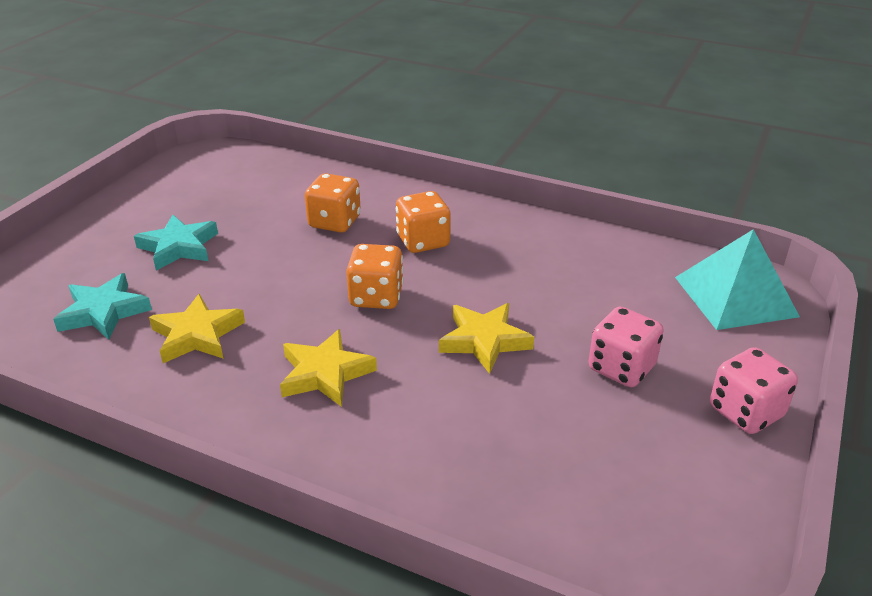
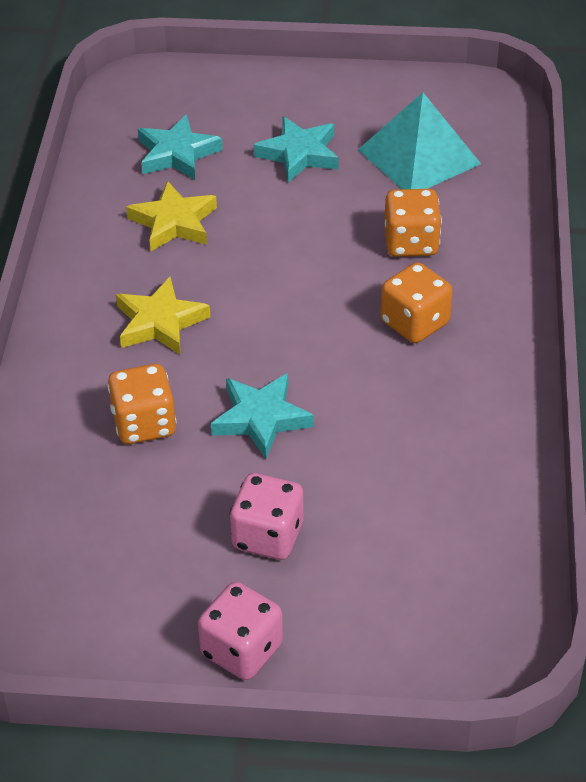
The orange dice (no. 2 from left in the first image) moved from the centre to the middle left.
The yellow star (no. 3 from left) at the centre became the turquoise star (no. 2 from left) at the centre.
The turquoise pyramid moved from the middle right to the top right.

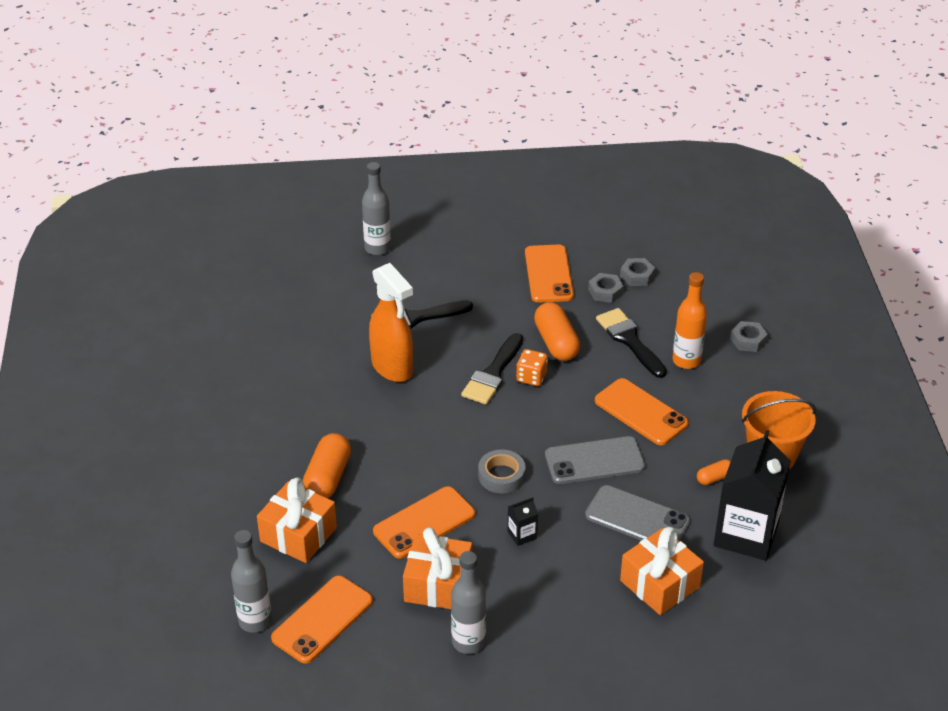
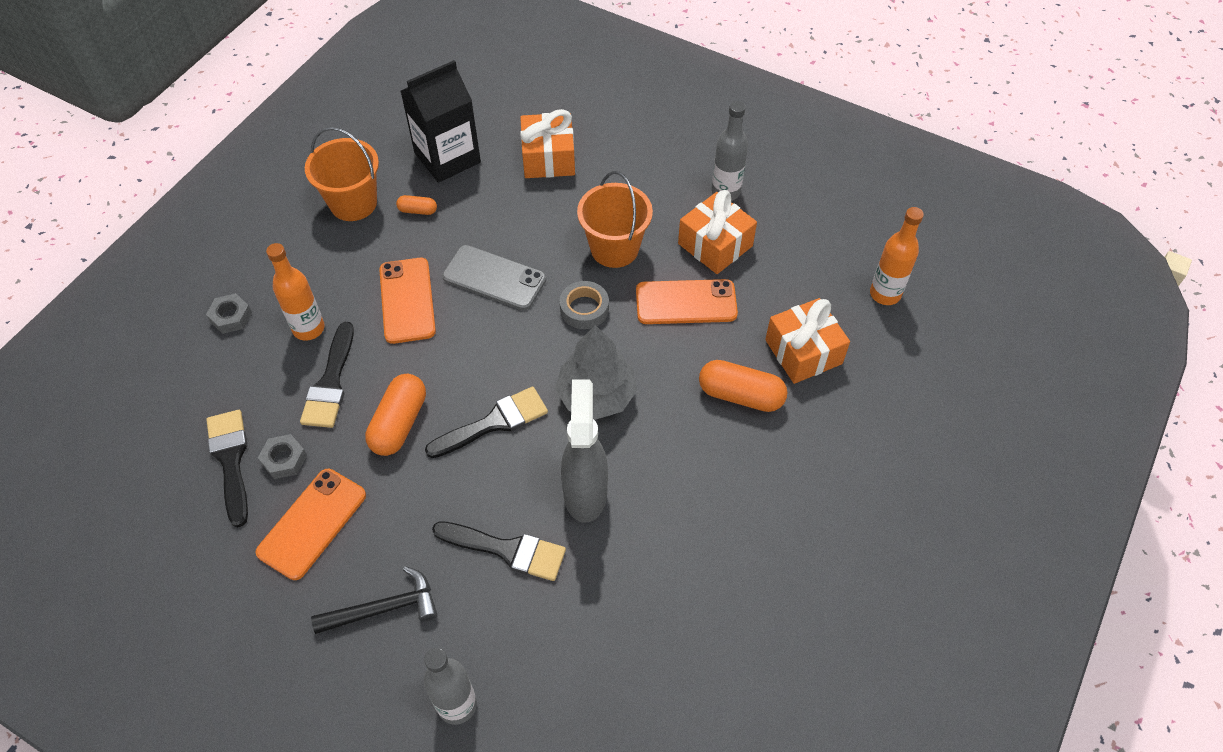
The grey nut (no. 2 from left) at the middle right was replaced by the black brush (no. 1 from left) at the middle left.
The black hammer at the bottom left appeared.
The grey tree at the centre appeared.
The orange spray bottle at the centre became the grey spray bottle at the centre.
The black carton (no. 1 from left) at the bottom centre was replaced by the orange bucket (no. 2 from left) at the top centre.
The orange capsule (no. 1 from left in the first image) at the centre turned 60 degrees clockwise.
The grey bottle (no. 1 from left) at the bottom left became the orange bottle (no. 2 from left) at the middle right.
The orange phone (no. 1 from left) at the bottom centre disappeared.
The orange dice at the centre disappeared.
The grey phone (no. 2 from left) at the bottom right disappeared.

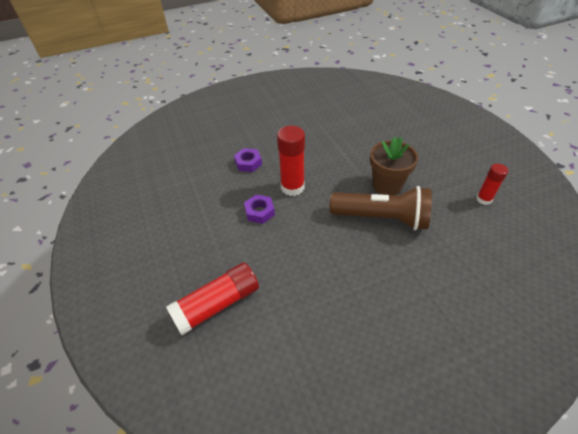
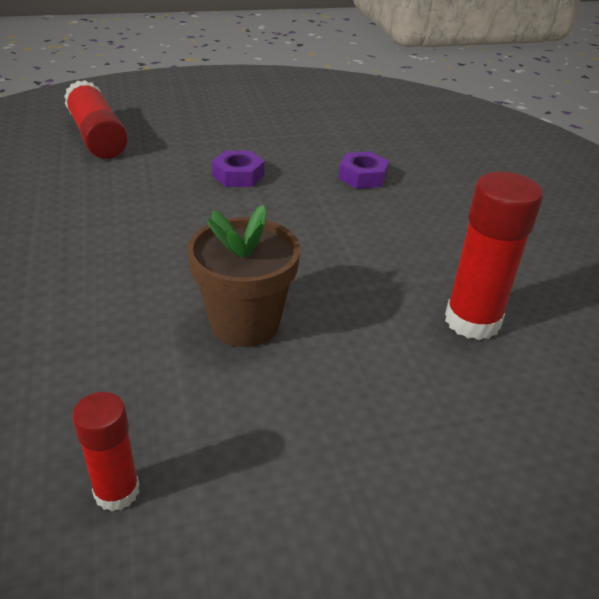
The red glue stick (no. 2 from left in the first image) moved from the centre to the middle right.
The brown flashlight at the centre disappeared.

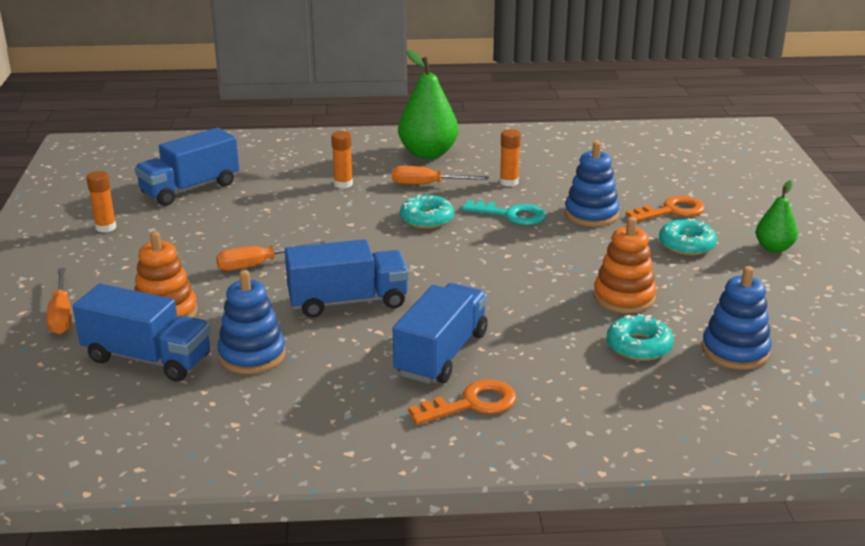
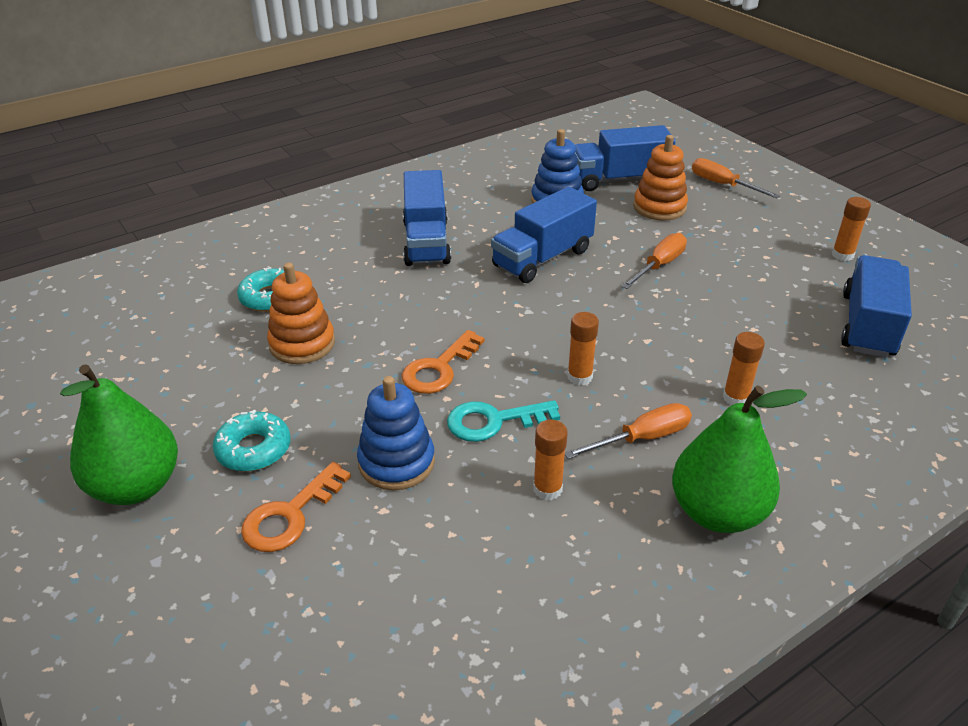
The green pear (no. 2 from left in the first image) at the middle right changed to 1.76 times the size.
The orange key (no. 1 from left in the first image) moved from the bottom centre to the centre.
The turquoise donut (no. 1 from left) at the centre was replaced by the orange glue stick (no. 2 from left) at the centre.
The blue stacking toy (no. 3 from left) at the middle right disappeared.

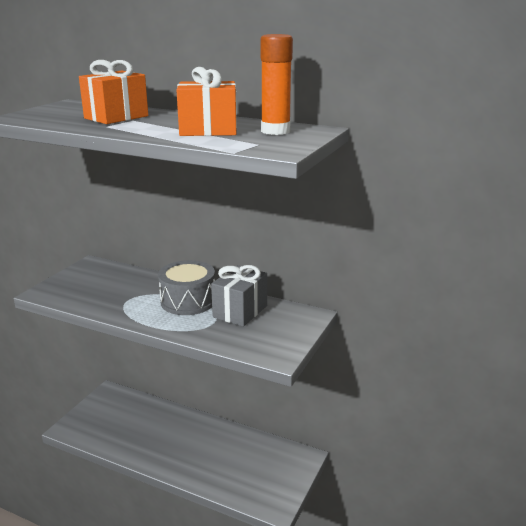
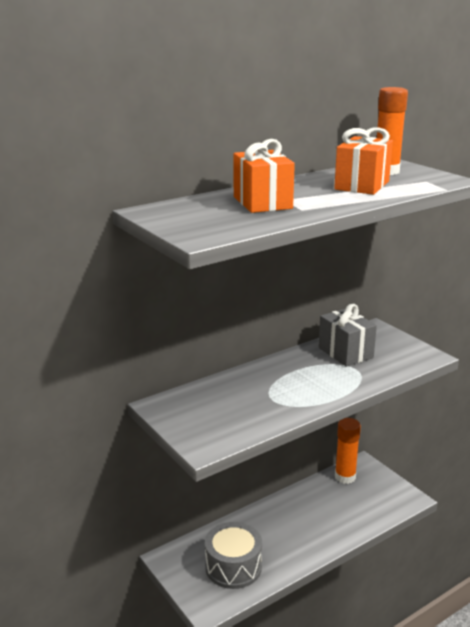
The grey drum moved from the centre to the bottom centre.
The orange glue stick (no. 1 from left) at the bottom right appeared.

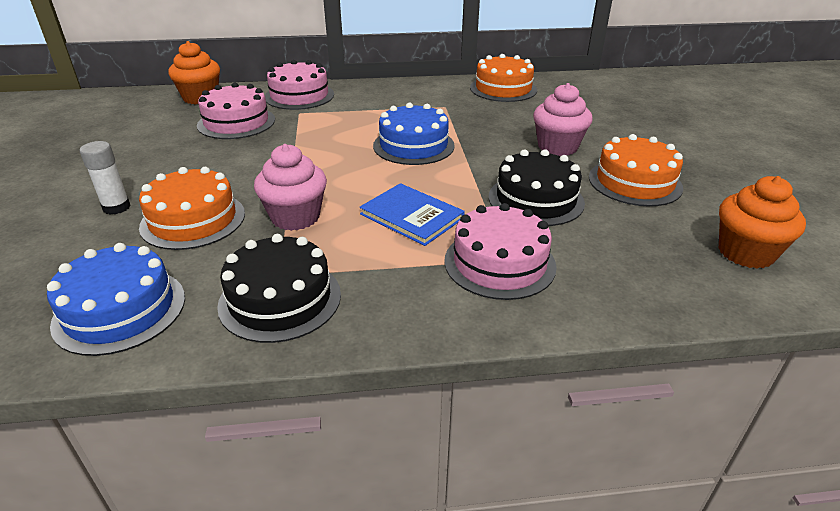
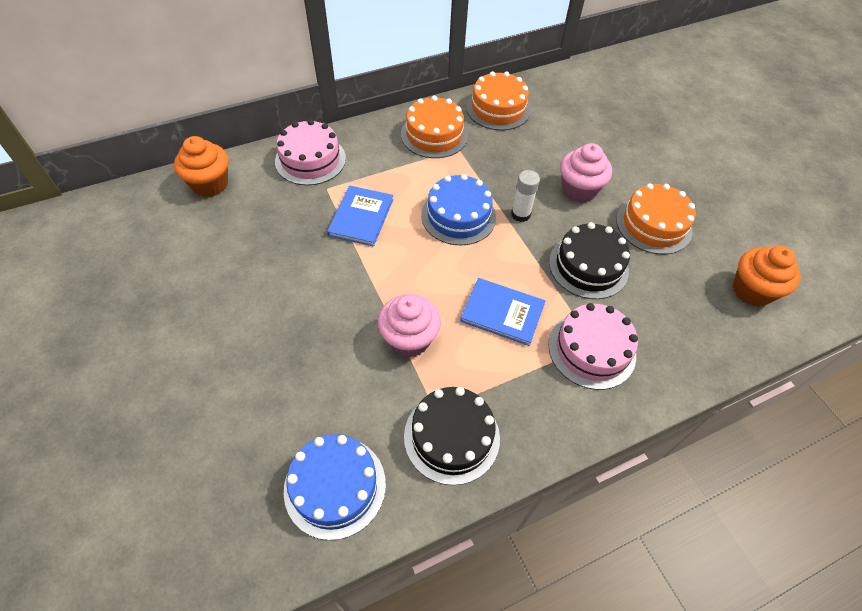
The blue book (no. 1 from left) at the centre appeared.
The orange cake (no. 1 from left) moved from the middle left to the top centre.
The white glue stick moved from the middle left to the top centre.
The pink cake (no. 1 from left) at the top left disappeared.

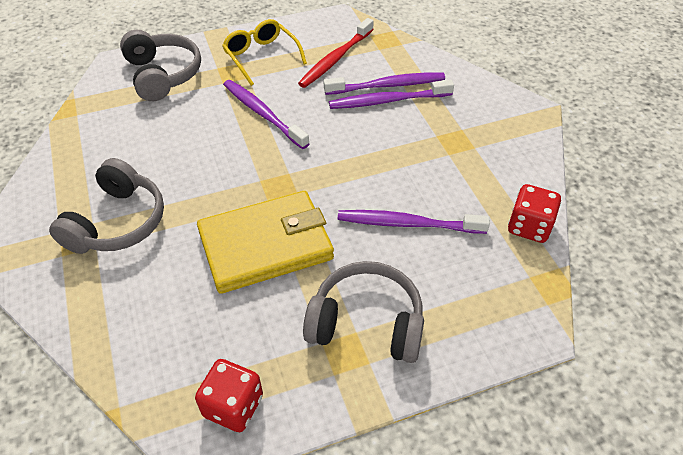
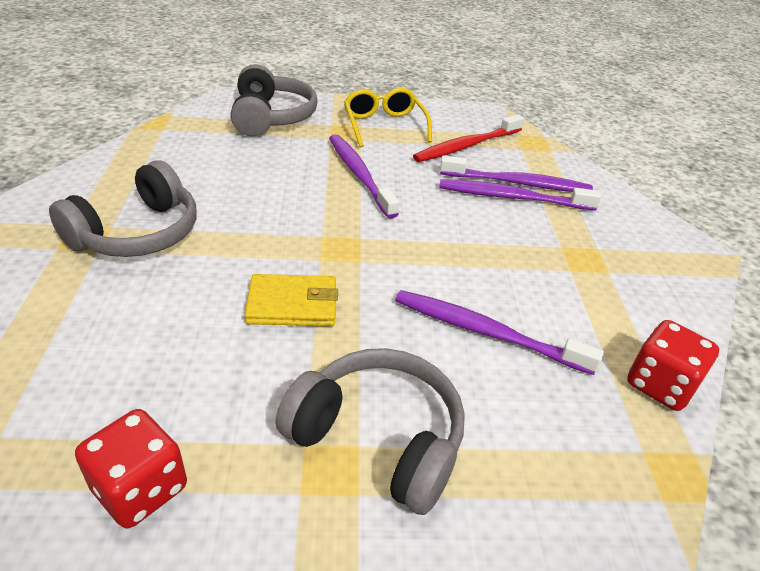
The yellow wallet at the centre changed to 0.55 times the size.

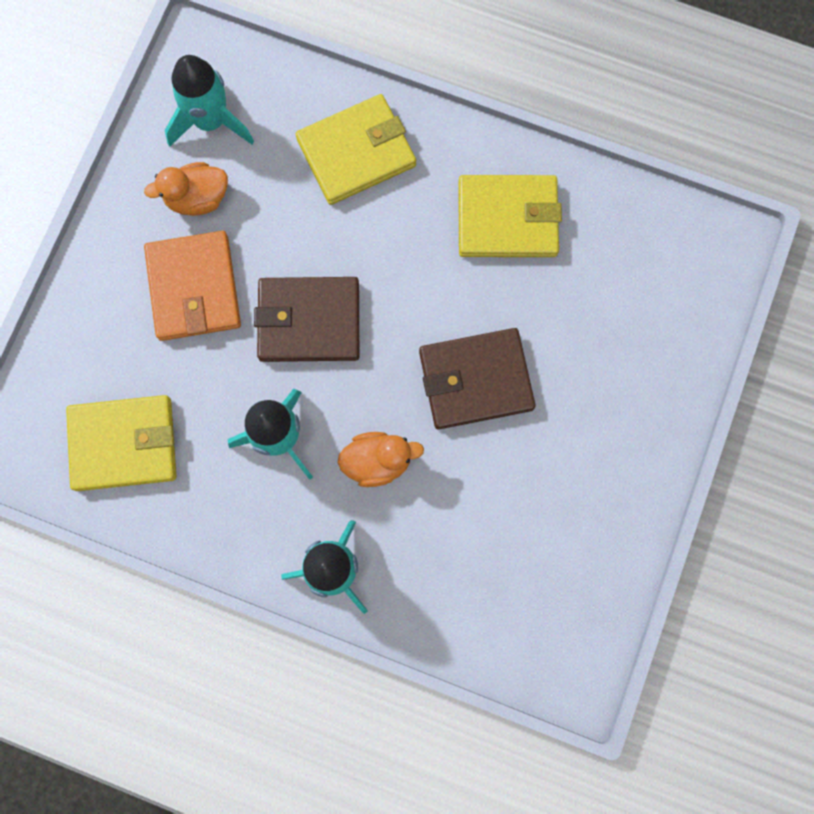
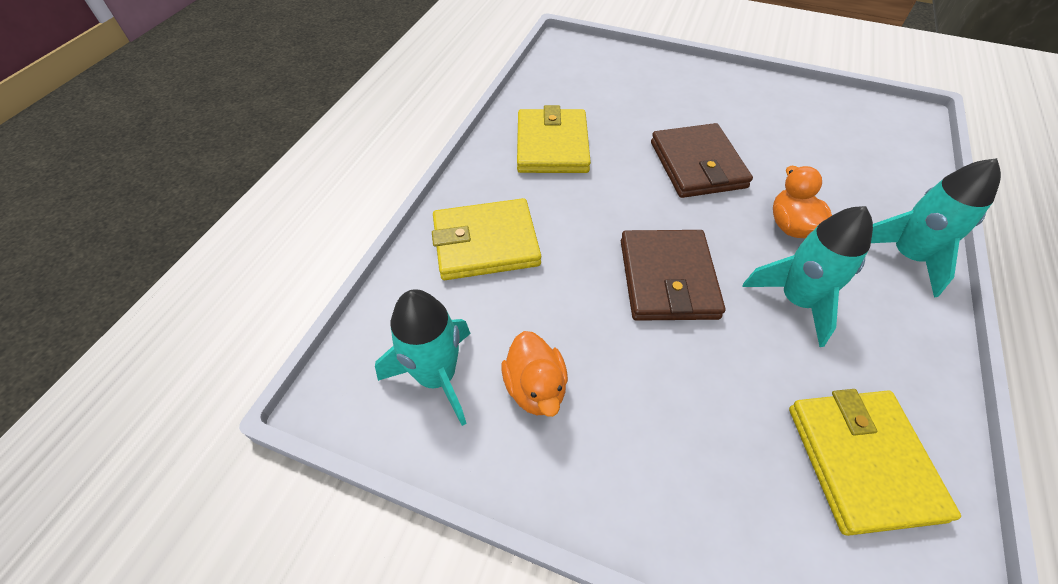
The yellow wallet (no. 2 from left in the first image) at the top centre turned 75 degrees counterclockwise.
The orange wallet at the middle left disappeared.

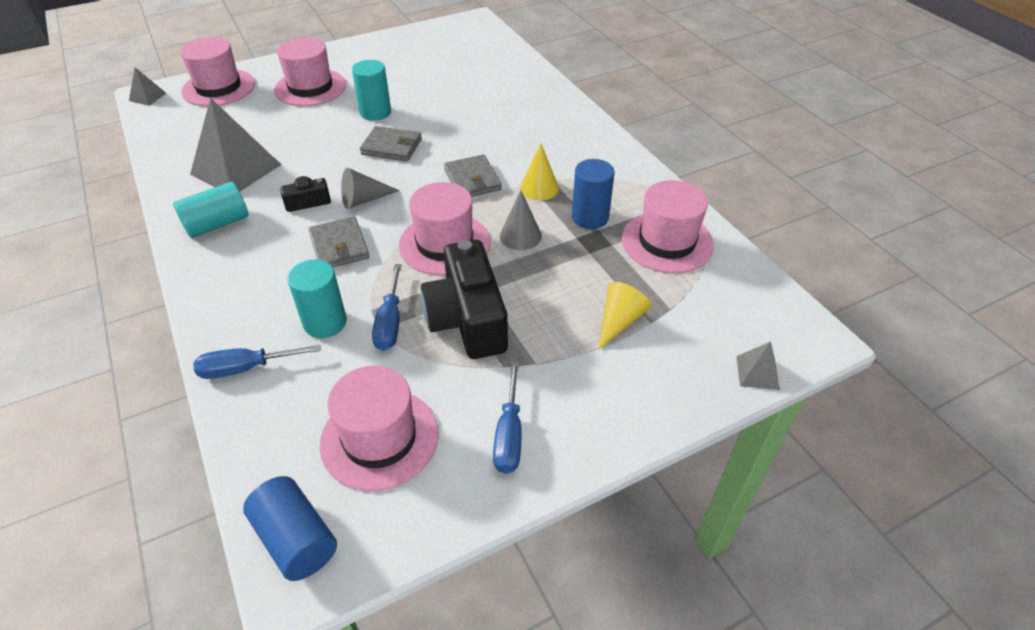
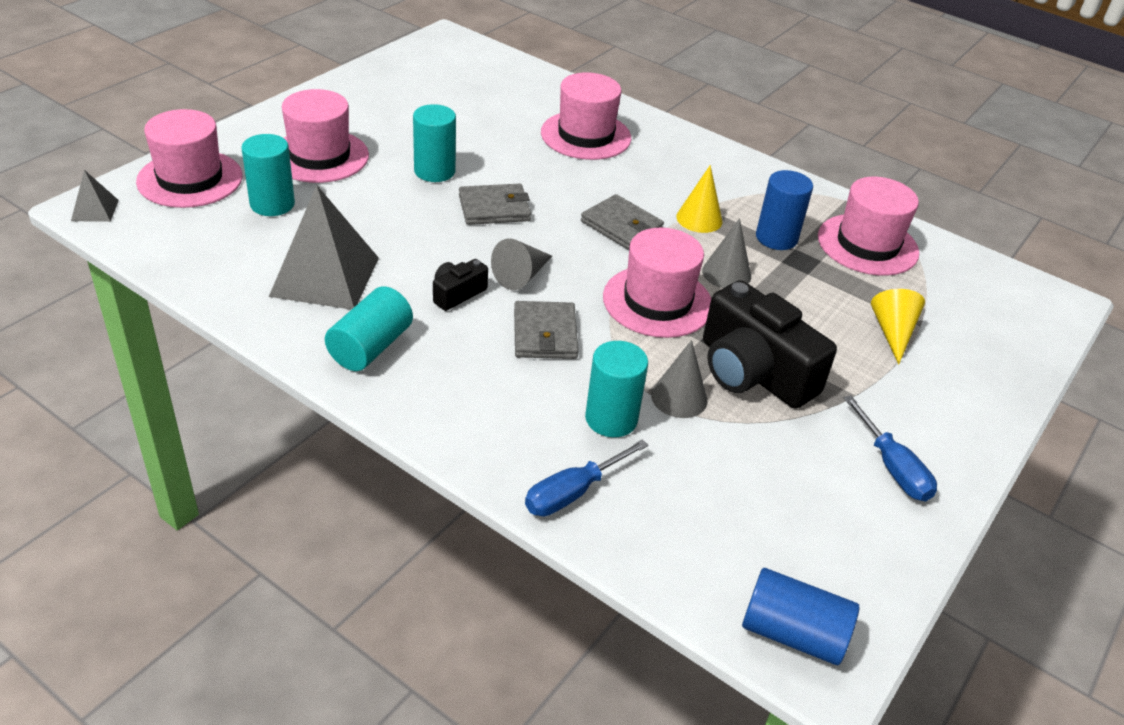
The turquoise cylinder (no. 1 from left) at the top left appeared.
The grey wallet (no. 1 from left in the first image) at the middle left turned 45 degrees clockwise.
The pink hat (no. 3 from left) moved from the bottom centre to the top centre.
The blue screwdriver (no. 2 from left) at the centre was replaced by the grey cone (no. 2 from left) at the centre.
The grey pyramid (no. 3 from left) at the middle right disappeared.

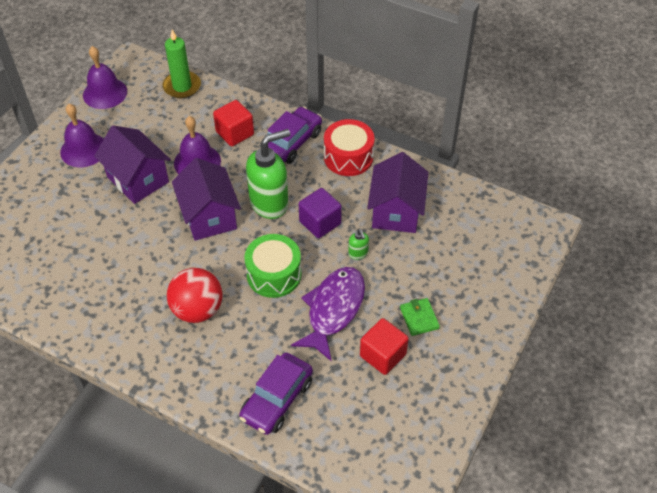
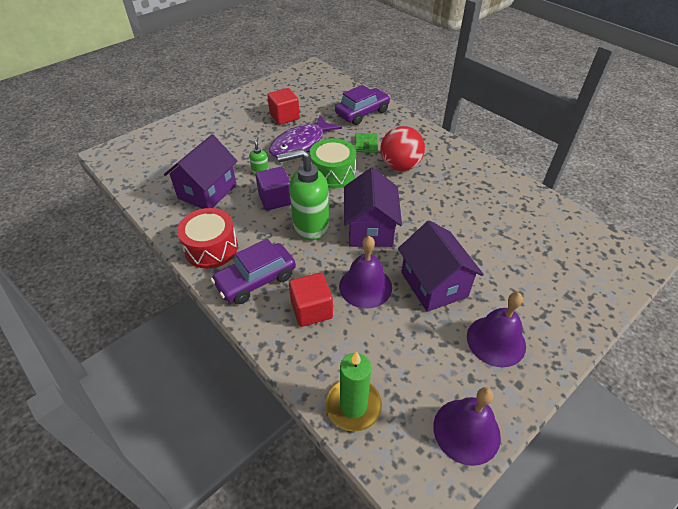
The green wallet moved from the centre to the top centre.

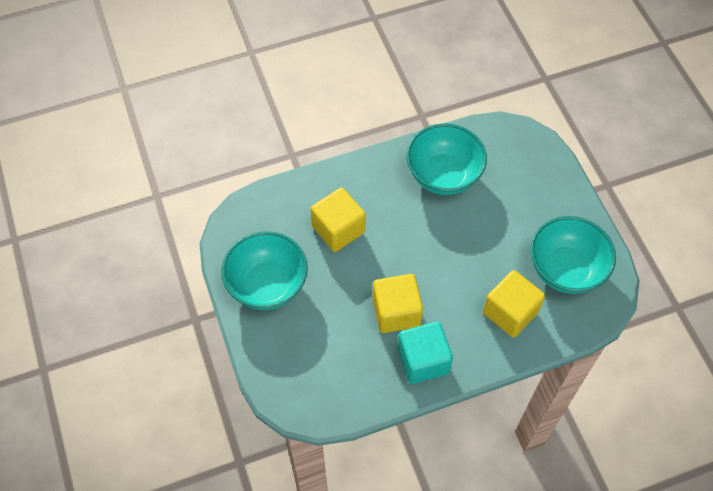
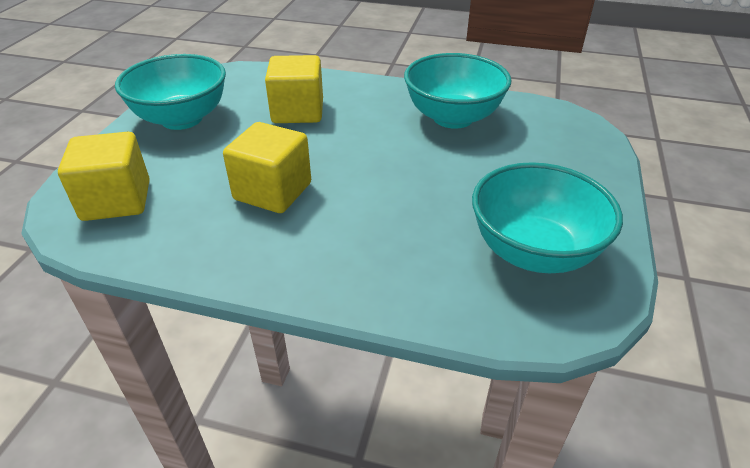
The yellow cube (no. 3 from left in the first image) moved from the middle right to the middle left.
The turquoise cube at the bottom centre disappeared.

